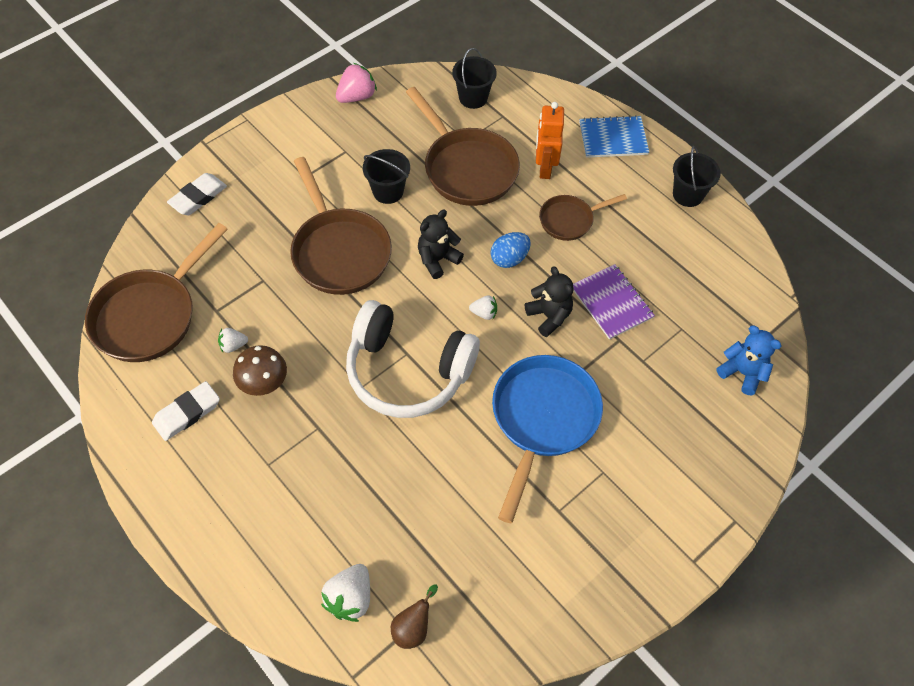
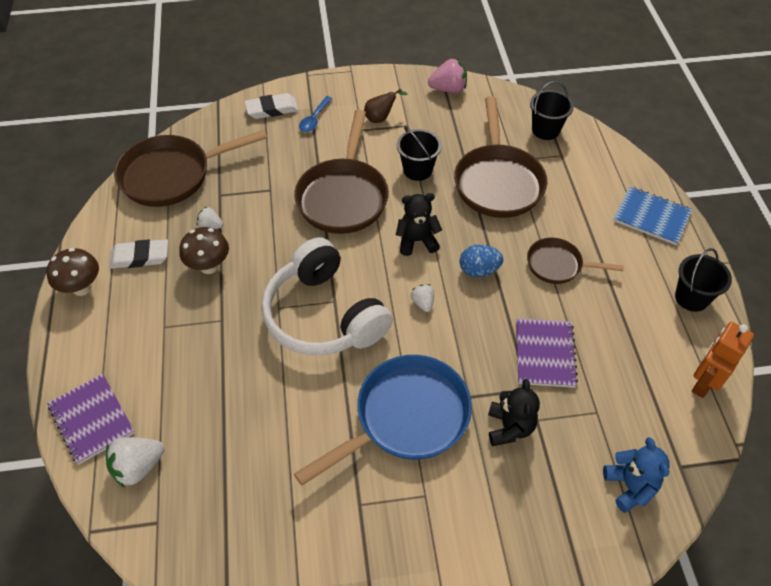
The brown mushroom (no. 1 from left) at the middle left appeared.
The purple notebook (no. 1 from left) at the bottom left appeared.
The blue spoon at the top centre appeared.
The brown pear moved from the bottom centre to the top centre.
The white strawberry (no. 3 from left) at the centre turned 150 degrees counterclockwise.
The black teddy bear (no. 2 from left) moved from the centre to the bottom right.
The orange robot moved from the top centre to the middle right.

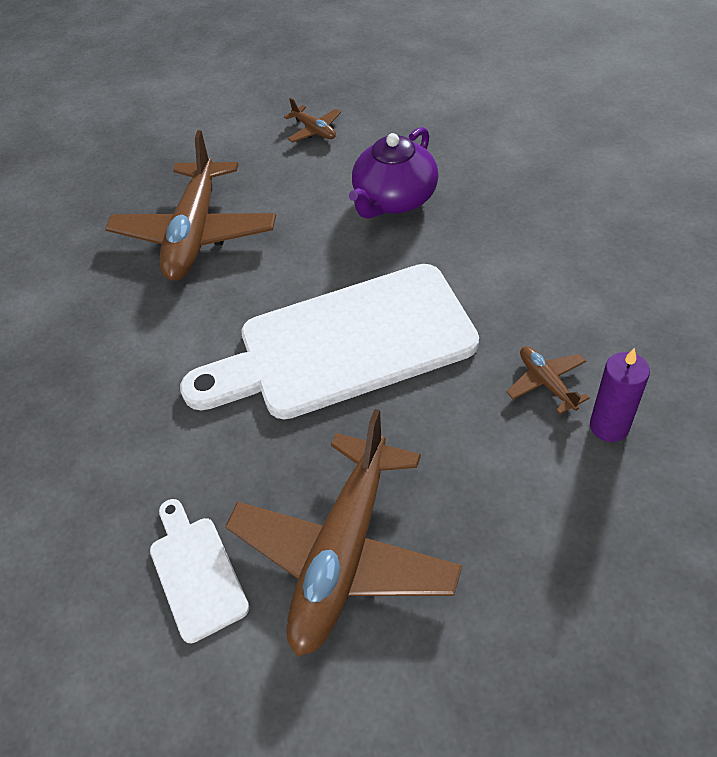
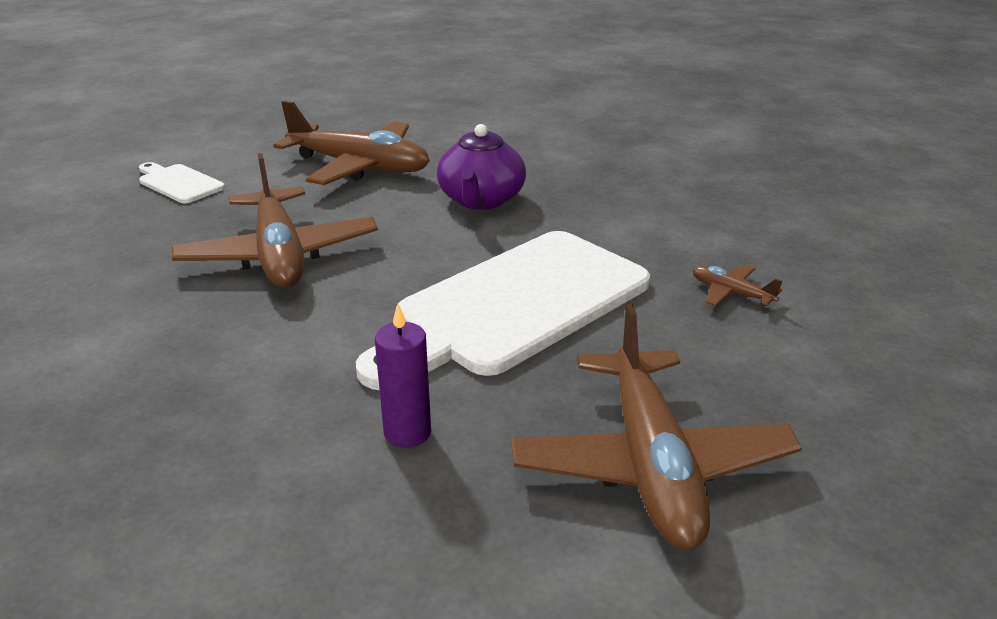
The white cutting board (no. 1 from left) moved from the bottom left to the top left.
The brown plane (no. 2 from left) at the top centre changed to 2.35 times the size.
The purple candle moved from the middle right to the centre.

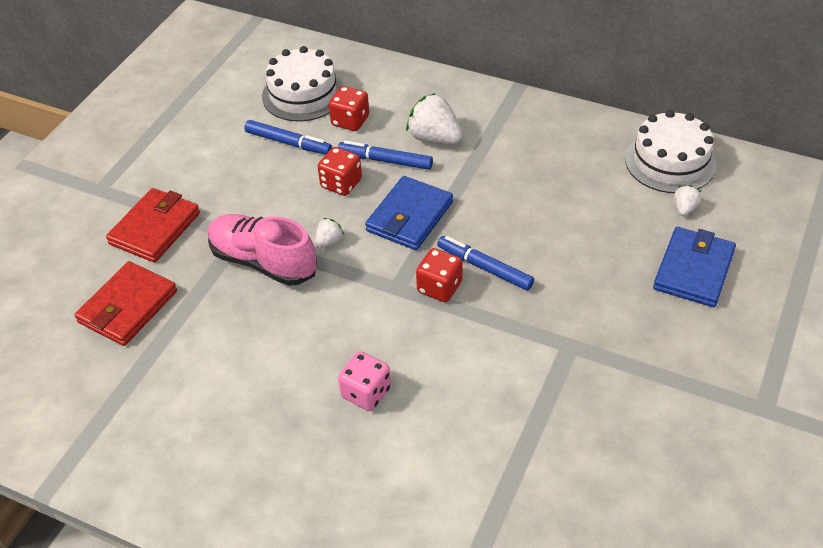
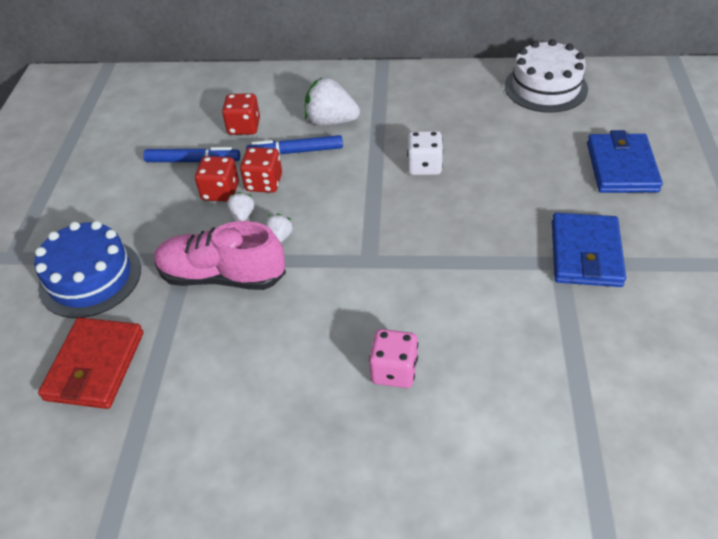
The red wallet (no. 2 from left) at the middle left was replaced by the blue cake at the middle left.
The red dice (no. 3 from left in the first image) moved from the centre to the top left.
The white strawberry (no. 3 from left in the first image) moved from the middle right to the centre.
The white dice at the top centre appeared.
The blue wallet (no. 1 from left) moved from the centre to the middle right.
The white cake (no. 1 from left) at the top centre disappeared.
The blue marker (no. 3 from left) at the centre disappeared.

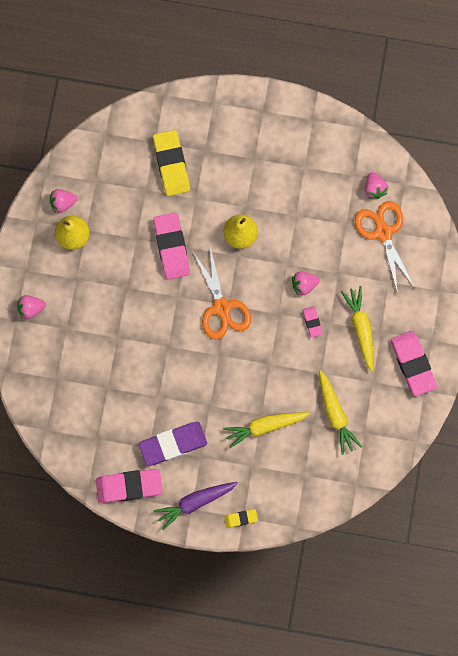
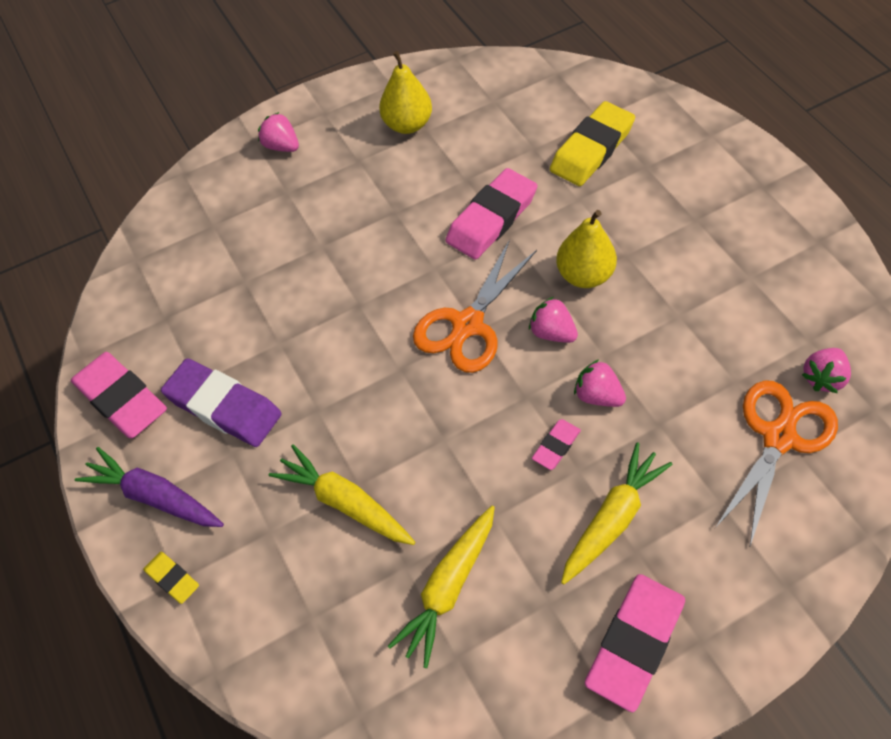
The pink strawberry (no. 2 from left) moved from the top left to the centre.

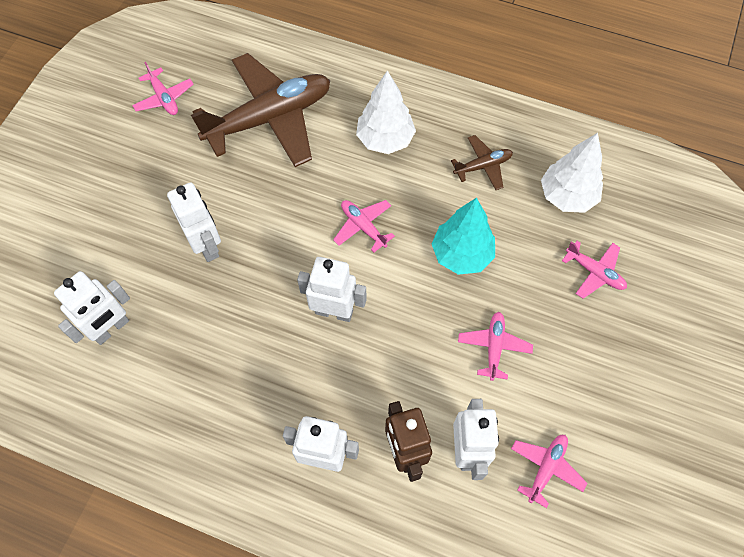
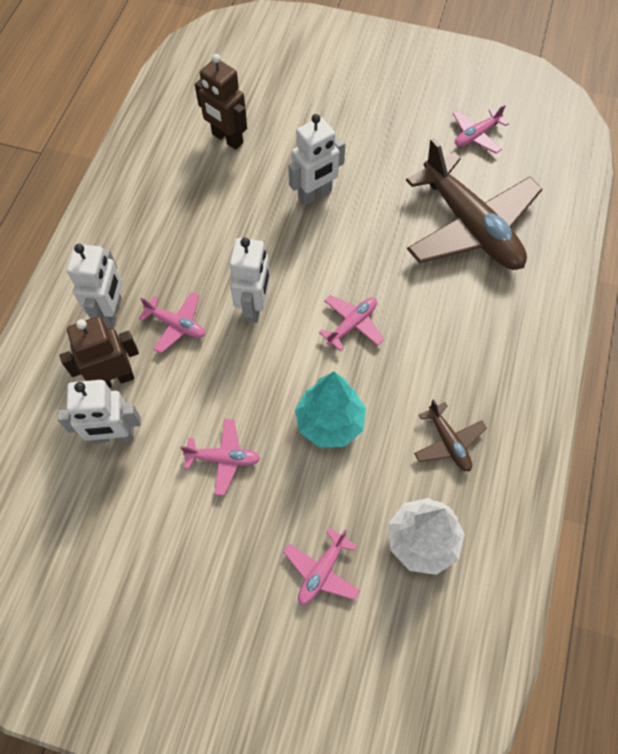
The pink plane (no. 4 from left in the first image) moved from the bottom right to the middle left.
The white robot (no. 1 from left) at the middle left became the brown robot (no. 2 from left) at the top centre.
The white tree (no. 1 from left) at the top centre disappeared.

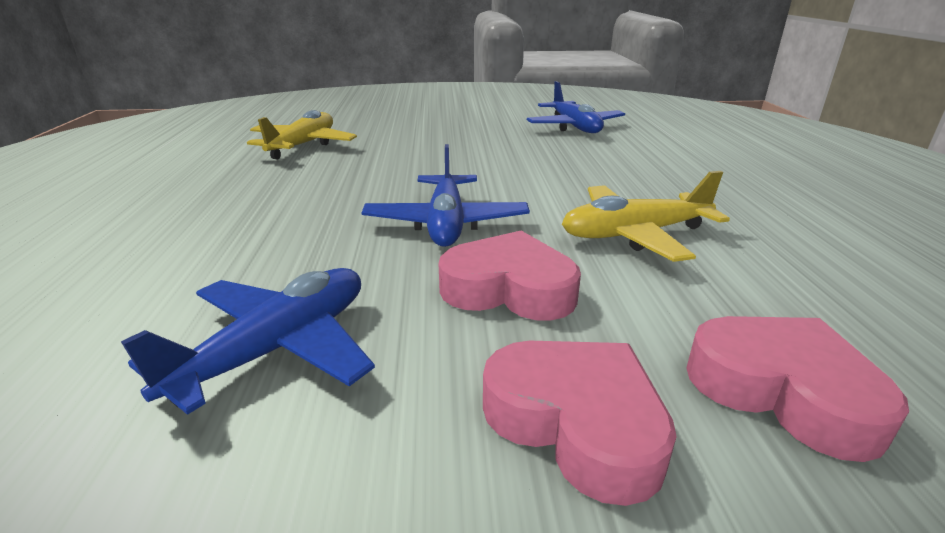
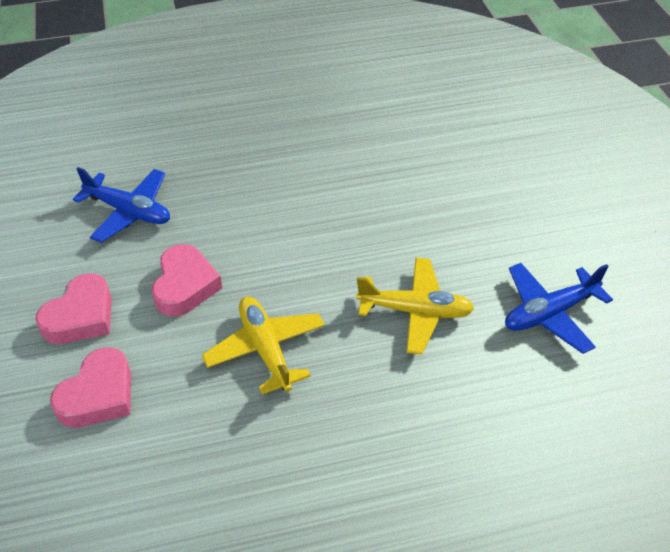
The yellow plane (no. 1 from left in the first image) moved from the top left to the centre.
The blue plane (no. 2 from left) at the centre disappeared.

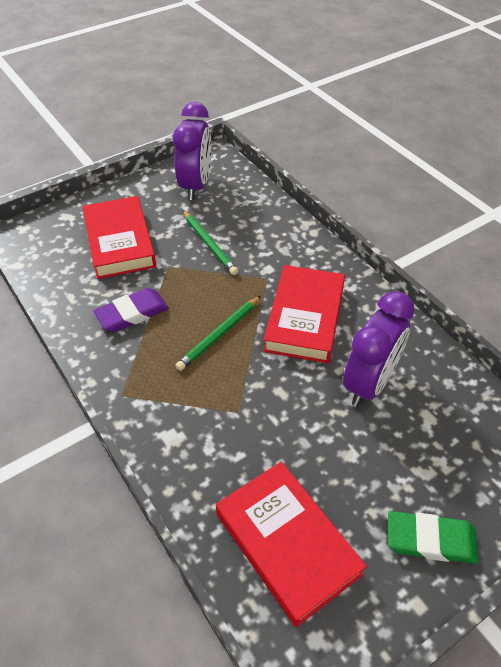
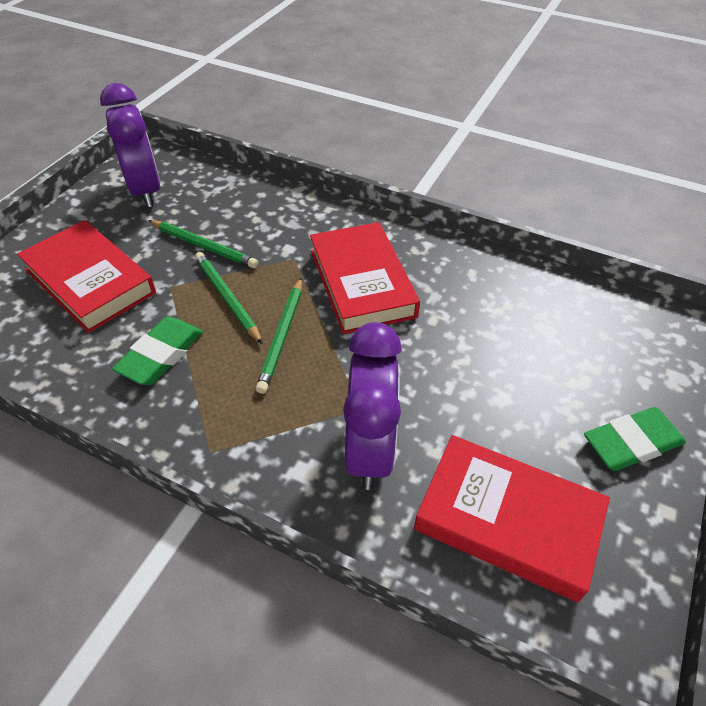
The purple eraser at the middle left became the green eraser (no. 1 from left) at the middle left.
The green pencil (no. 2 from left) at the middle left appeared.
The purple clock (no. 2 from left) moved from the middle right to the centre.

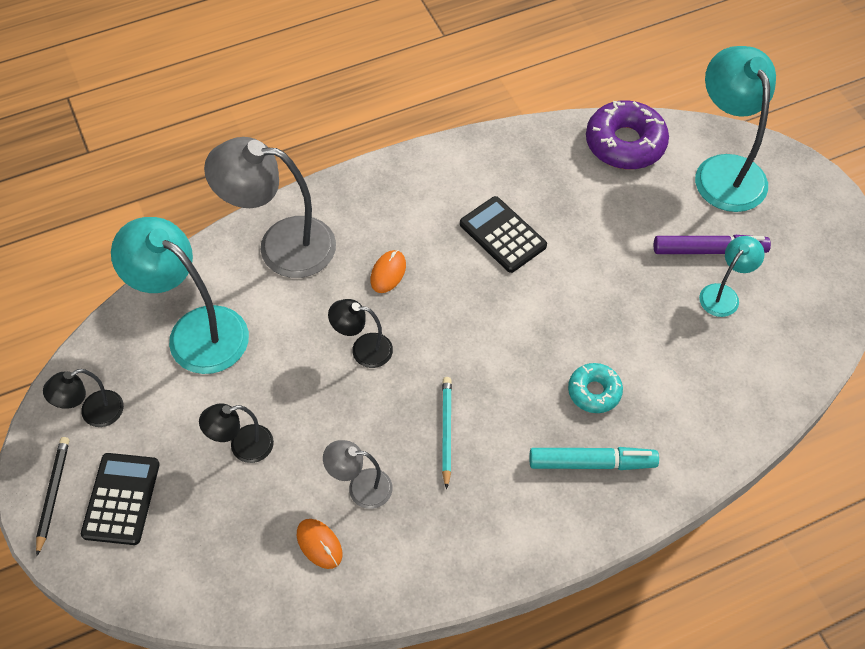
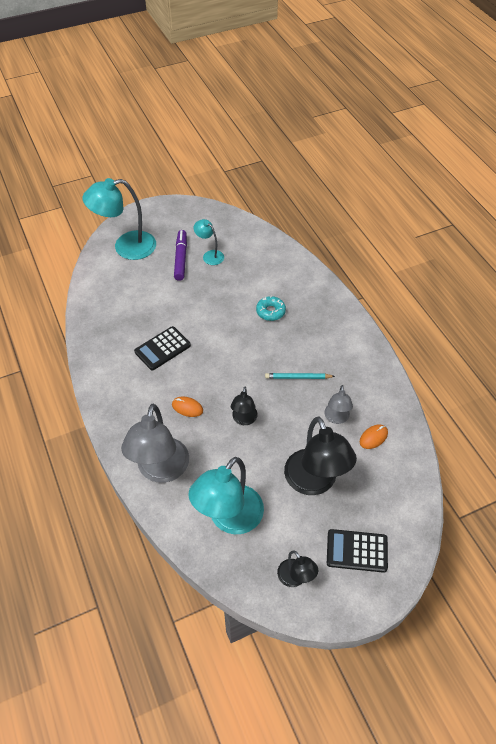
The black lamp (no. 2 from left in the first image) at the bottom left changed to 1.96 times the size.
The black pencil at the bottom left disappeared.
The turquoise marker at the bottom right disappeared.
The purple donut at the top right disappeared.

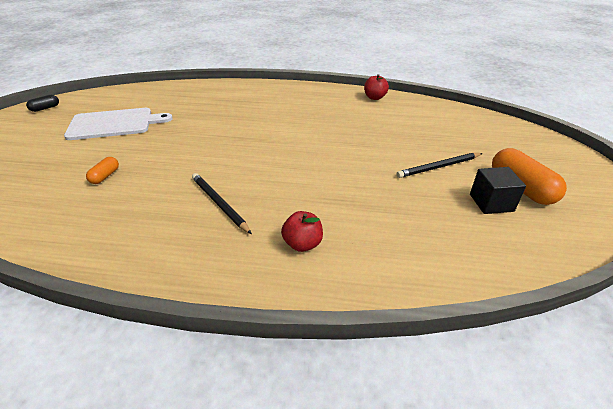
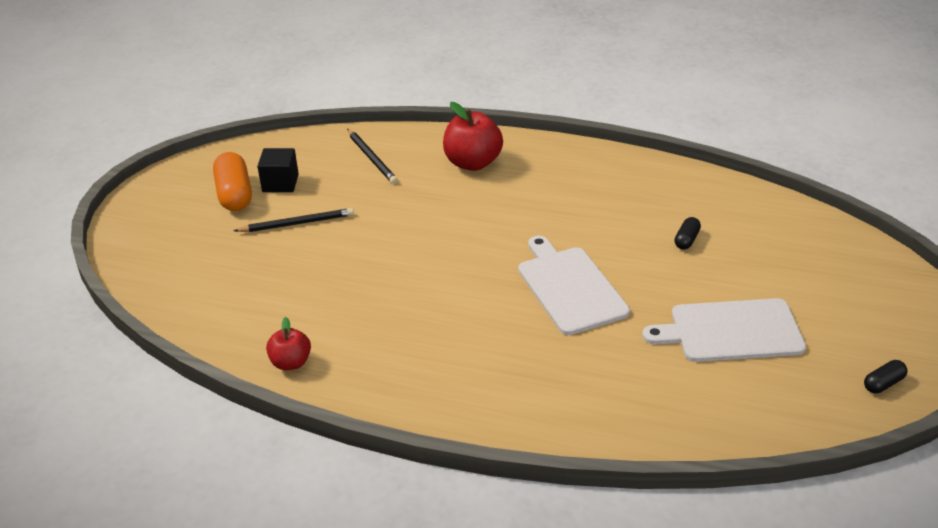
The black pencil (no. 1 from left in the first image) moved from the centre to the top centre.
The red apple (no. 1 from left in the first image) at the centre changed to 1.71 times the size.
The white cutting board (no. 1 from left) at the centre appeared.
The orange capsule (no. 1 from left) at the middle left became the black capsule (no. 1 from left) at the middle right.

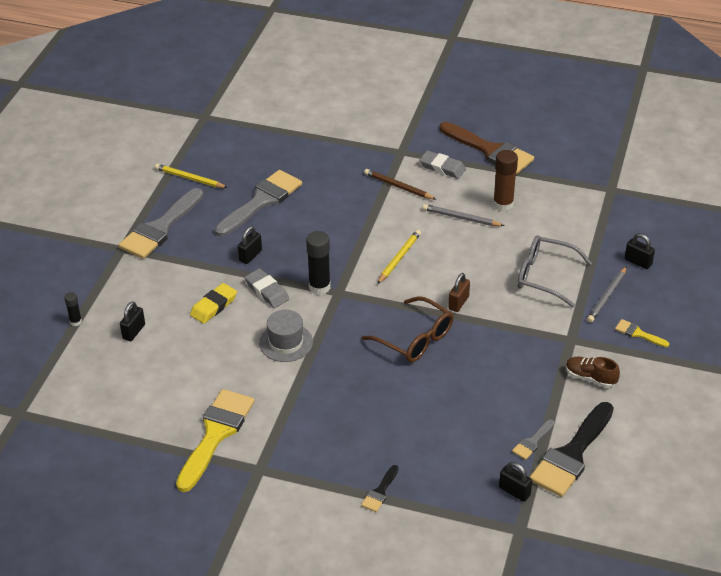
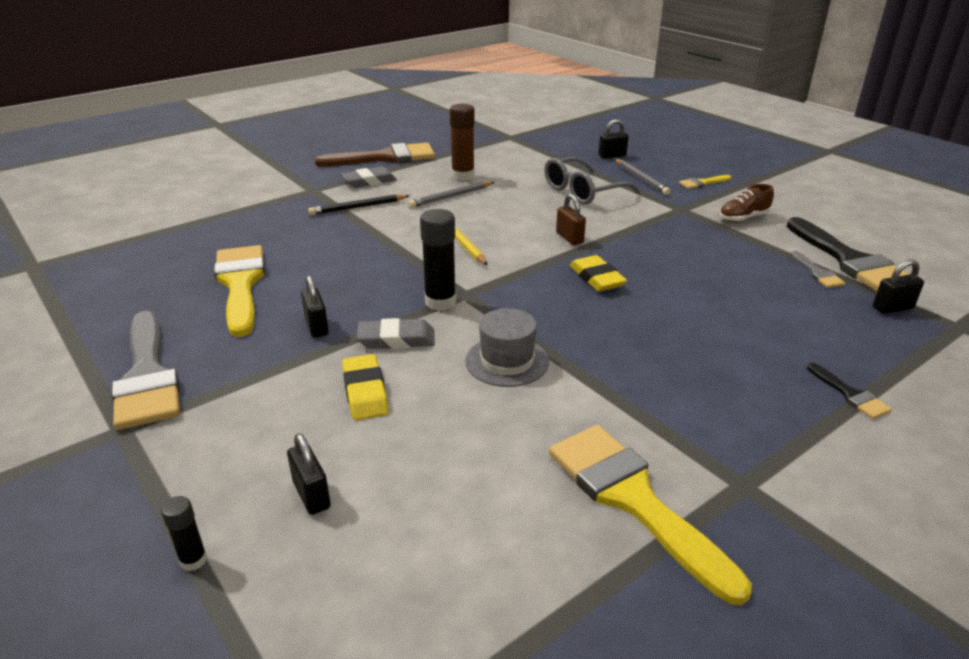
The grey brush (no. 2 from left) at the centre became the yellow brush (no. 1 from left) at the middle left.
The brown pencil at the top centre became the black pencil at the top centre.
The brown glasses at the centre was replaced by the yellow eraser (no. 2 from left) at the centre.
The yellow pencil (no. 1 from left) at the top left disappeared.

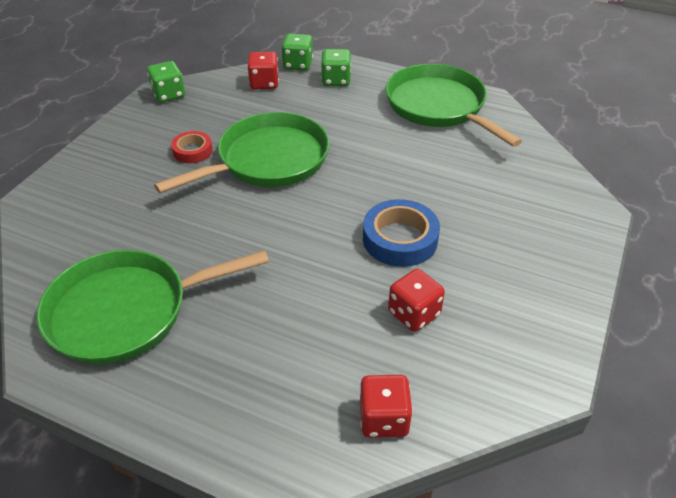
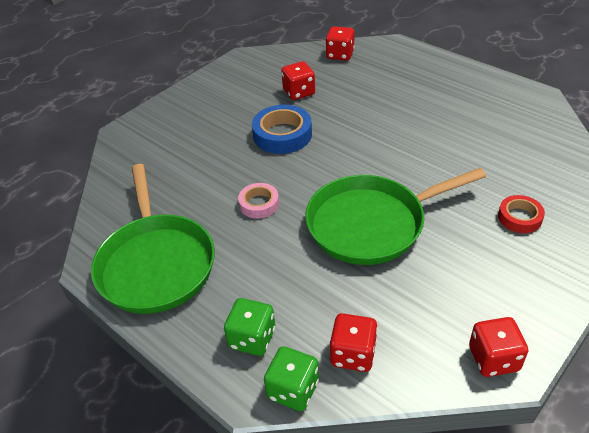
The pink tape at the centre appeared.
The green dice (no. 1 from left) at the top left became the red dice (no. 4 from left) at the bottom right.
The red tape moved from the top left to the middle right.
The green pan (no. 1 from left) at the middle left disappeared.

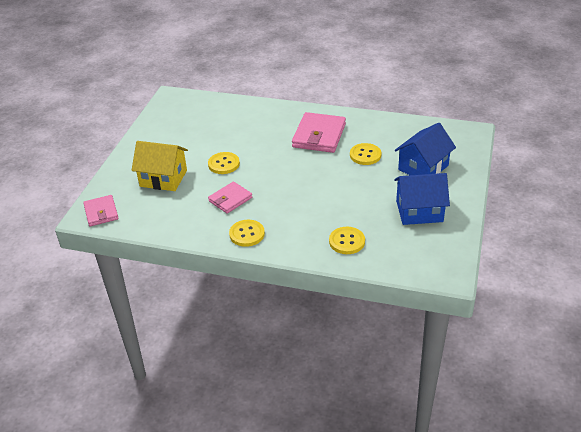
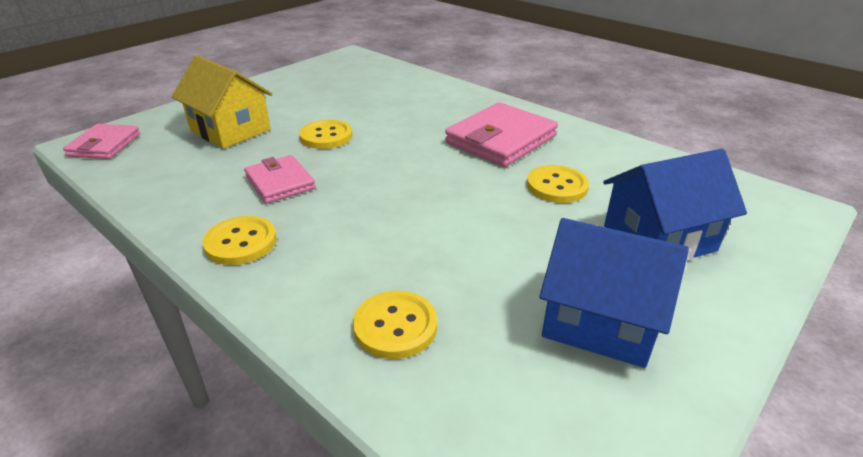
The pink wallet (no. 2 from left) at the centre turned 75 degrees clockwise.

